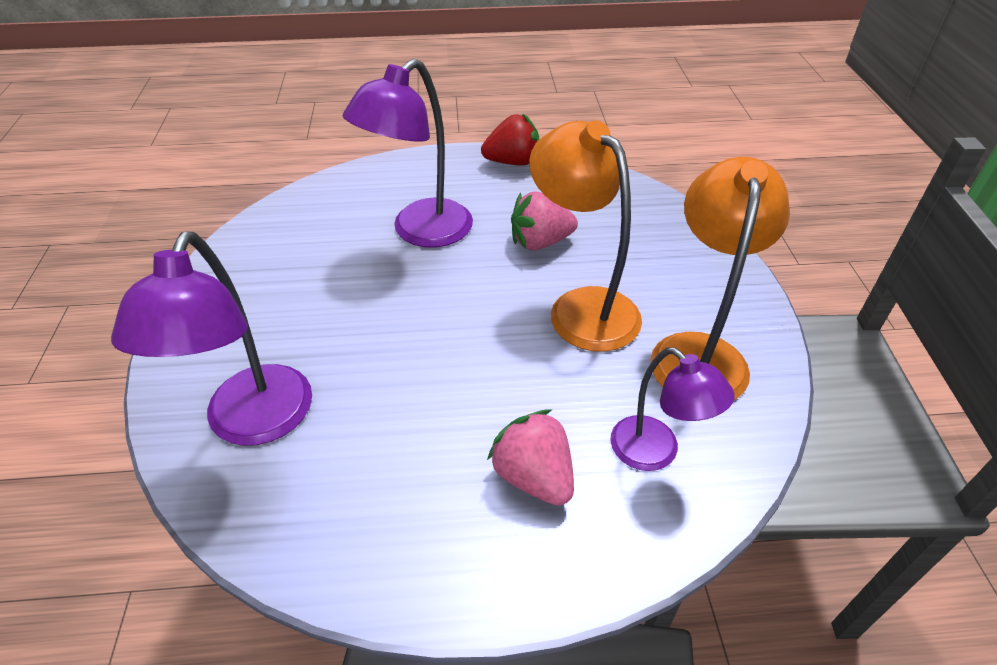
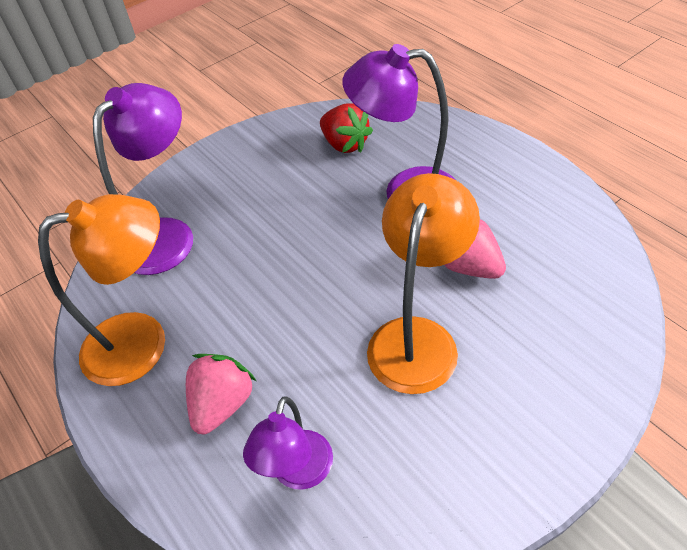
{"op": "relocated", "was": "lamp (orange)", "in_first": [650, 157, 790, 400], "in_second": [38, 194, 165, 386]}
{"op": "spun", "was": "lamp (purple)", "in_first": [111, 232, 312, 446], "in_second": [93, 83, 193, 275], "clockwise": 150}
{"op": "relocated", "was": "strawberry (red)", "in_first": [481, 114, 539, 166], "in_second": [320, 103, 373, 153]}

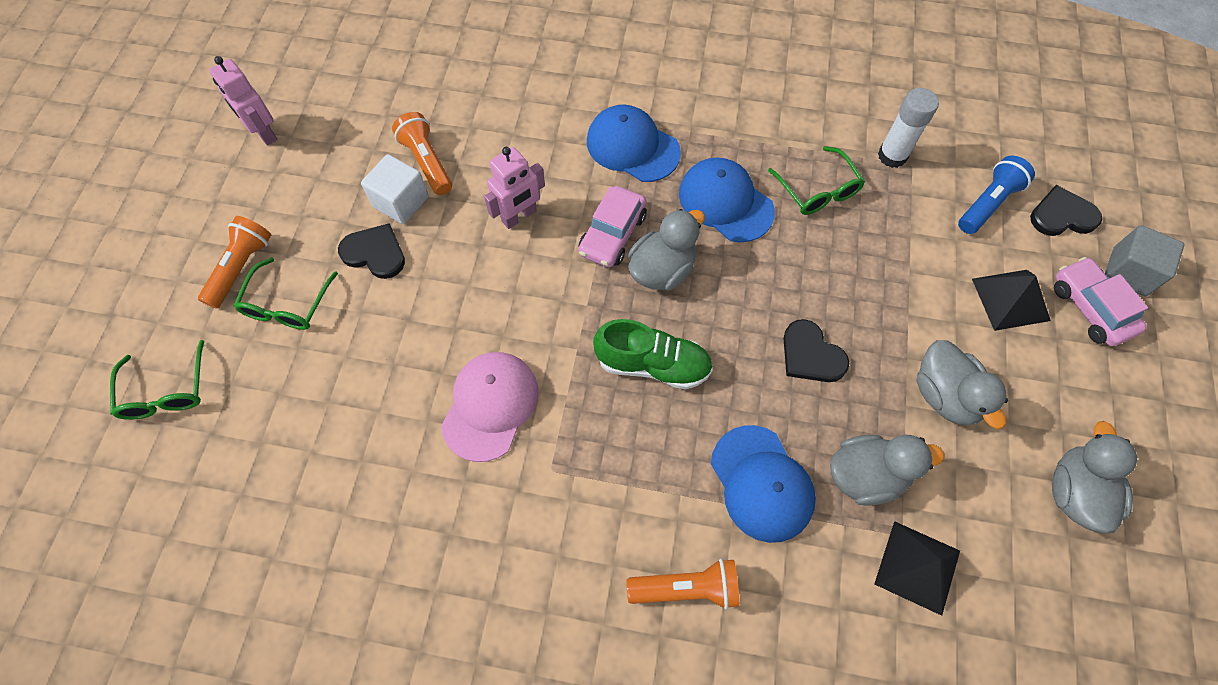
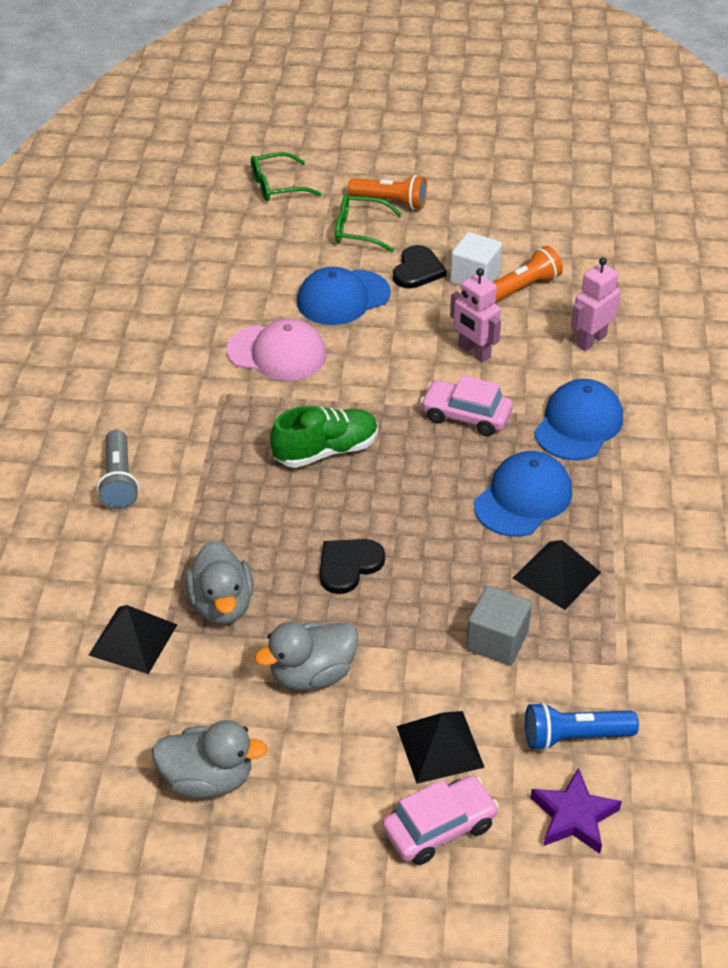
{"op": "colour", "was": "flashlight (orange)", "now": "flashlight (grey)", "in_first": [626, 559, 740, 610], "in_second": [97, 430, 139, 510]}
{"op": "spun", "was": "shoe (green)", "in_first": [593, 319, 713, 390], "in_second": [270, 406, 378, 468], "clockwise": -120}
{"op": "relocated", "was": "cap (blue)", "in_first": [711, 425, 816, 543], "in_second": [297, 267, 391, 325]}
{"op": "relocated", "was": "cube (grey)", "in_first": [1104, 225, 1184, 296], "in_second": [466, 586, 532, 665]}
{"op": "exchanged", "was": "glasses (green)", "now": "pyramid (black)", "in_first": [768, 146, 865, 215], "in_second": [513, 540, 601, 610]}
{"op": "spun", "was": "flashlight (blue)", "in_first": [958, 156, 1035, 234], "in_second": [525, 702, 639, 751], "clockwise": 135}
{"op": "exchanged", "was": "heart (black)", "now": "star (purple)", "in_first": [1030, 185, 1102, 236], "in_second": [530, 768, 622, 854]}
{"op": "relocated", "was": "robot (pink)", "in_first": [209, 56, 277, 145], "in_second": [571, 257, 620, 351]}
{"op": "missing", "was": "duck (grey)", "in_first": [628, 209, 705, 290]}
{"op": "missing", "was": "glue stick (white)", "in_first": [878, 88, 939, 168]}

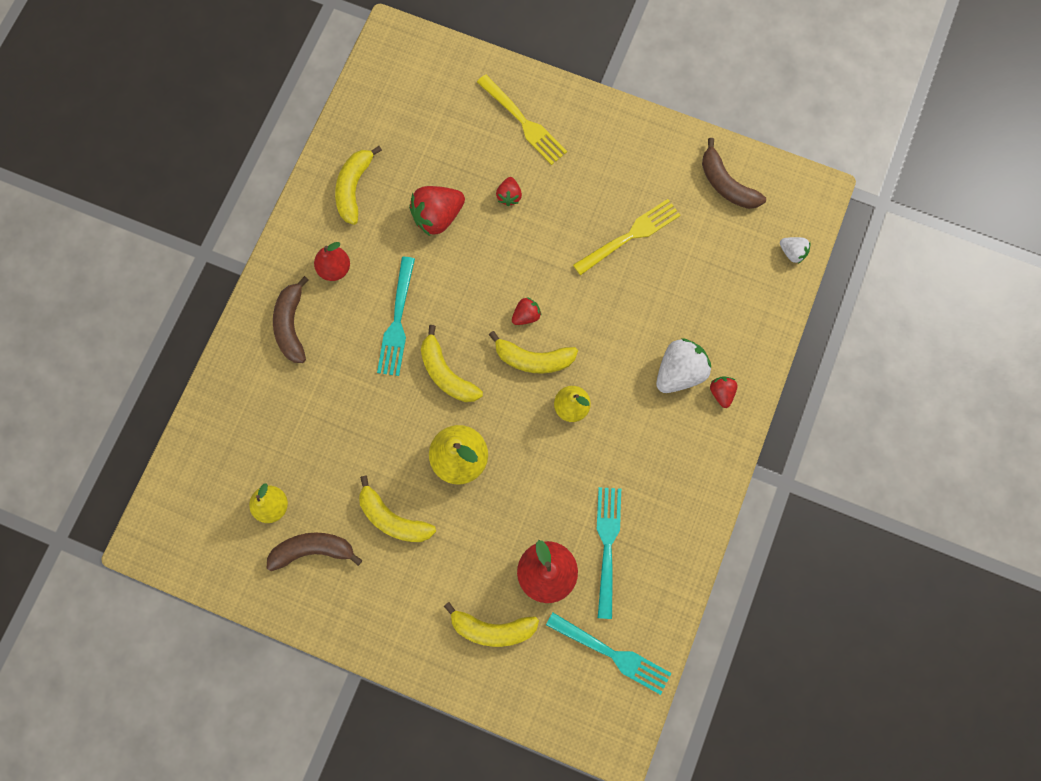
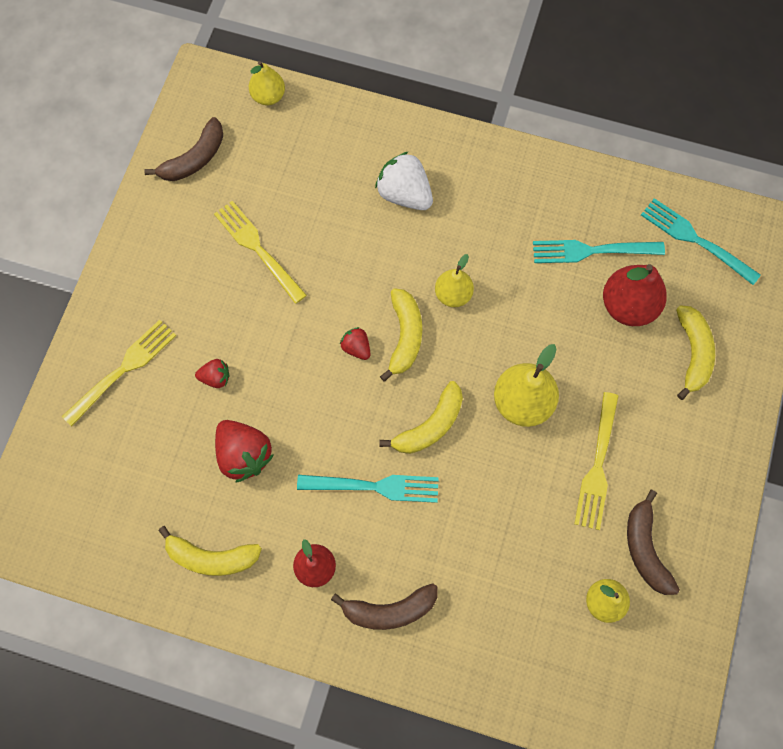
{"op": "exchanged", "was": "strawberry (white)", "now": "pear (yellow)", "in_first": [780, 237, 810, 264], "in_second": [249, 61, 285, 105]}
{"op": "exchanged", "was": "banana (yellow)", "now": "fork (yellow)", "in_first": [359, 476, 436, 542], "in_second": [574, 392, 618, 530]}
{"op": "spun", "was": "fork (turquoise)", "in_first": [546, 612, 671, 695], "in_second": [641, 198, 761, 285], "clockwise": -75}
{"op": "missing", "was": "strawberry (red)", "in_first": [710, 376, 737, 408]}

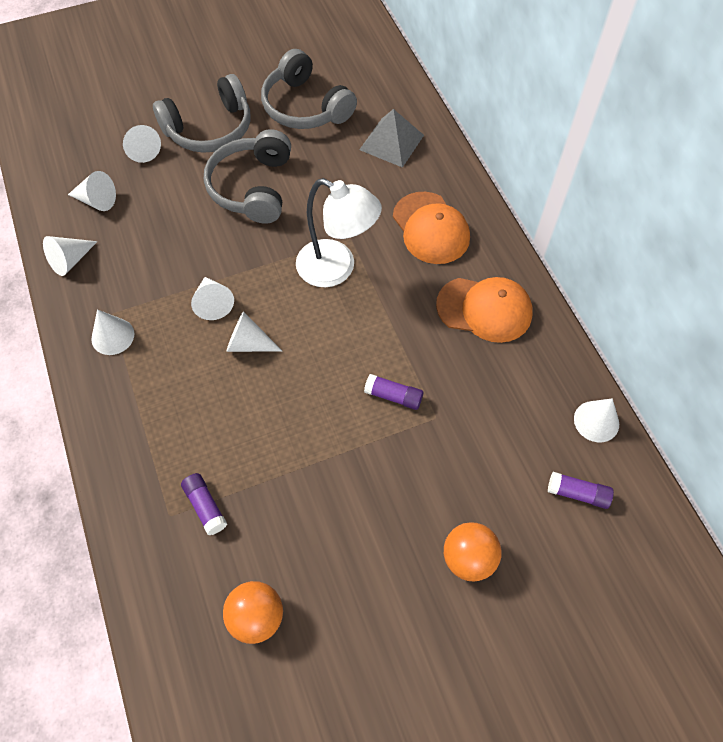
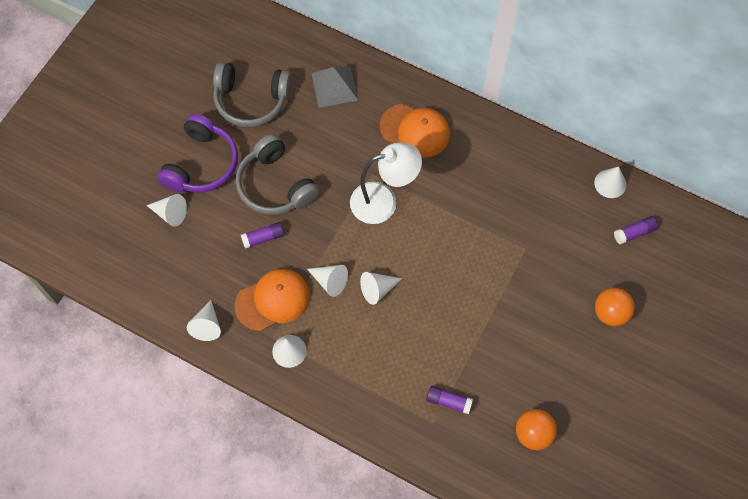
{"op": "colour", "was": "headphones (grey)", "now": "headphones (purple)", "in_first": [153, 74, 251, 153], "in_second": [157, 114, 238, 192]}
{"op": "relocated", "was": "cap (orange)", "in_first": [436, 277, 533, 343], "in_second": [235, 269, 310, 331]}
{"op": "relocated", "was": "glue stick (purple)", "in_first": [364, 374, 423, 410], "in_second": [241, 222, 284, 249]}
{"op": "missing", "was": "cone (white)", "in_first": [68, 171, 116, 211]}

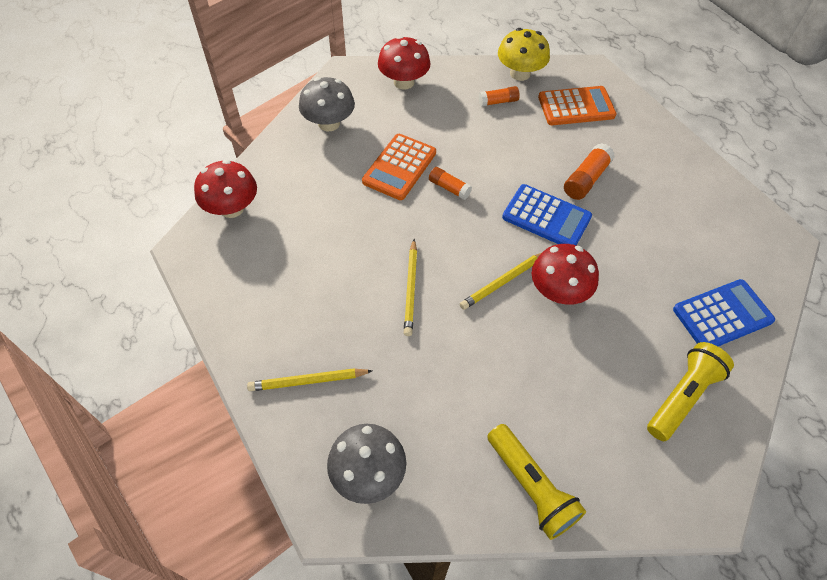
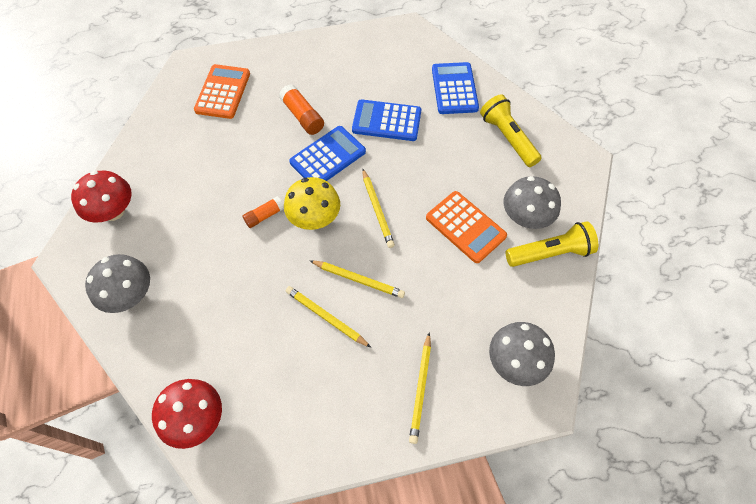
{"op": "relocated", "was": "mushroom (yellow)", "in_first": [498, 28, 550, 81], "in_second": [284, 177, 340, 230]}
{"op": "appeared", "now": "pencil (yellow)", "in_second": [285, 286, 371, 347]}
{"op": "appeared", "now": "calculator (blue)", "in_second": [352, 99, 421, 141]}
{"op": "relocated", "was": "calculator (orange)", "in_first": [362, 134, 436, 200], "in_second": [426, 191, 507, 263]}
{"op": "appeared", "now": "mushroom (grey)", "in_second": [504, 176, 561, 229]}
{"op": "missing", "was": "glue stick (orange)", "in_first": [478, 86, 520, 107]}
{"op": "missing", "was": "mushroom (red)", "in_first": [532, 244, 599, 305]}

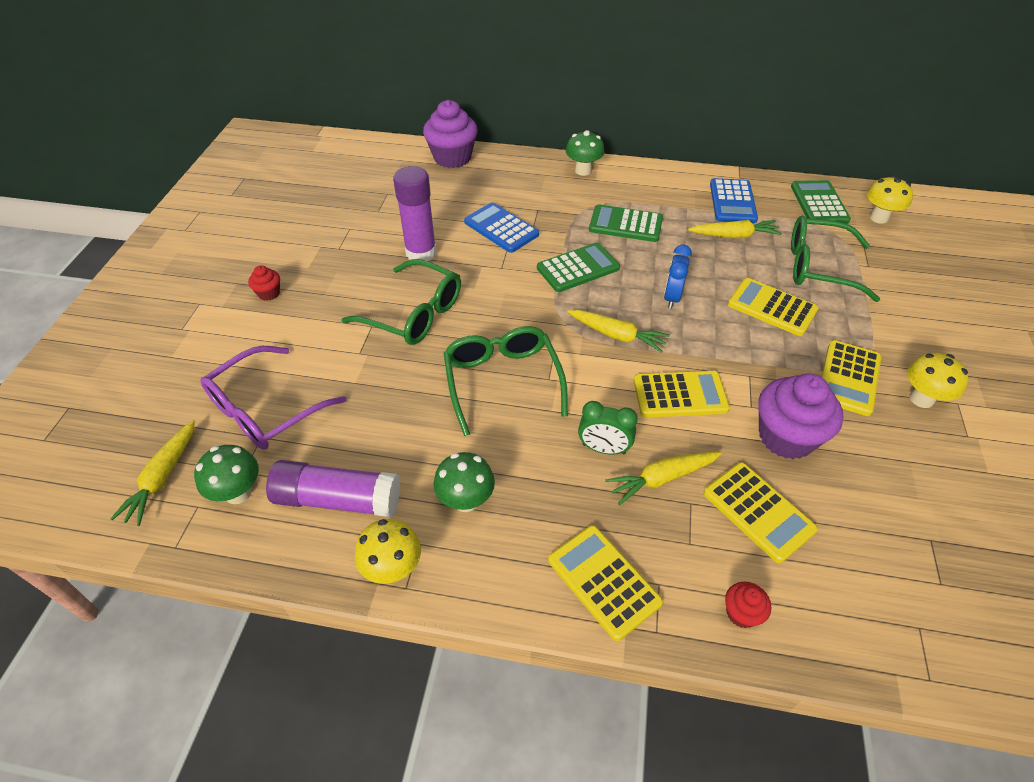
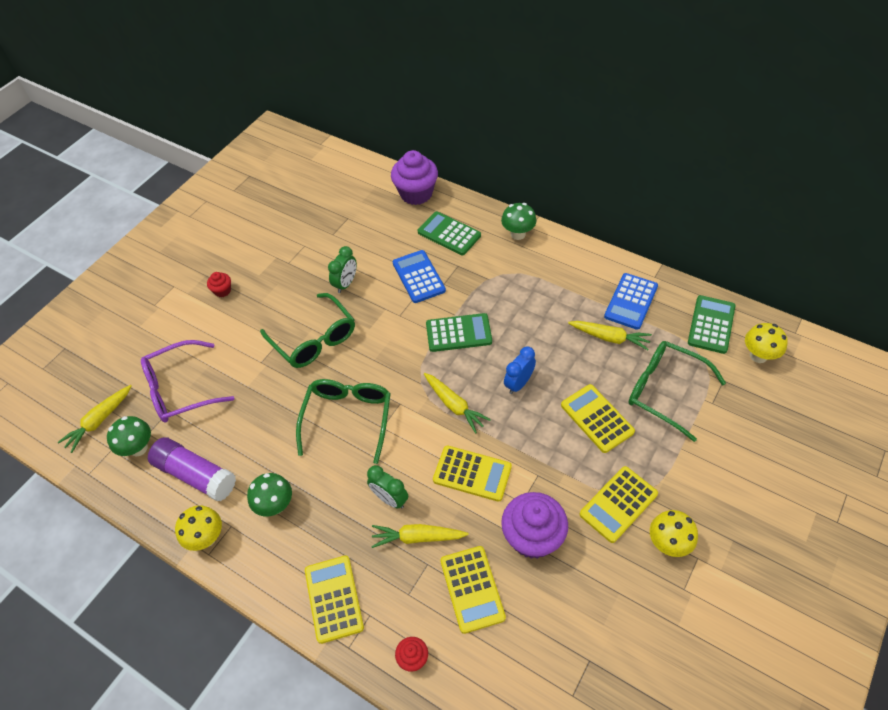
{"op": "exchanged", "was": "glue stick (purple)", "now": "clock (green)", "in_first": [393, 166, 437, 261], "in_second": [328, 246, 357, 293]}
{"op": "relocated", "was": "calculator (green)", "in_first": [589, 204, 663, 242], "in_second": [418, 211, 481, 255]}

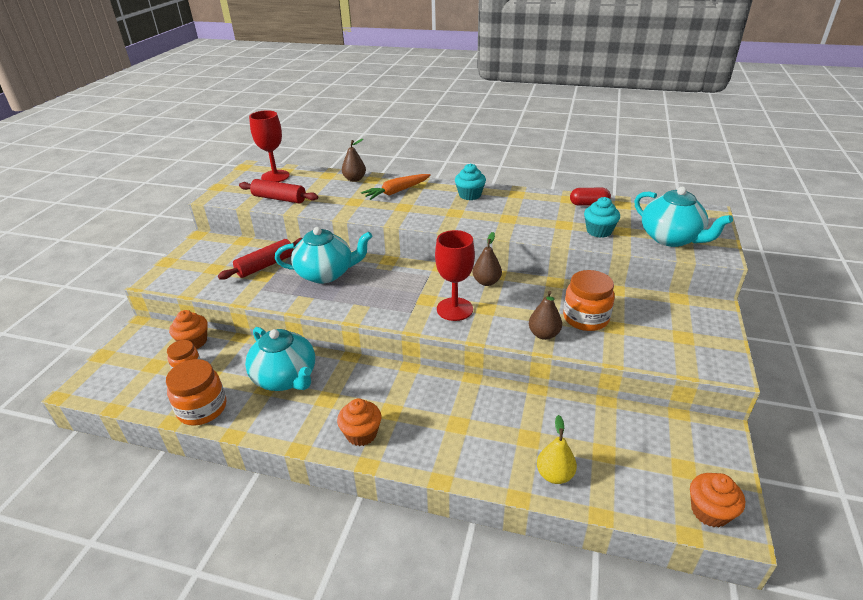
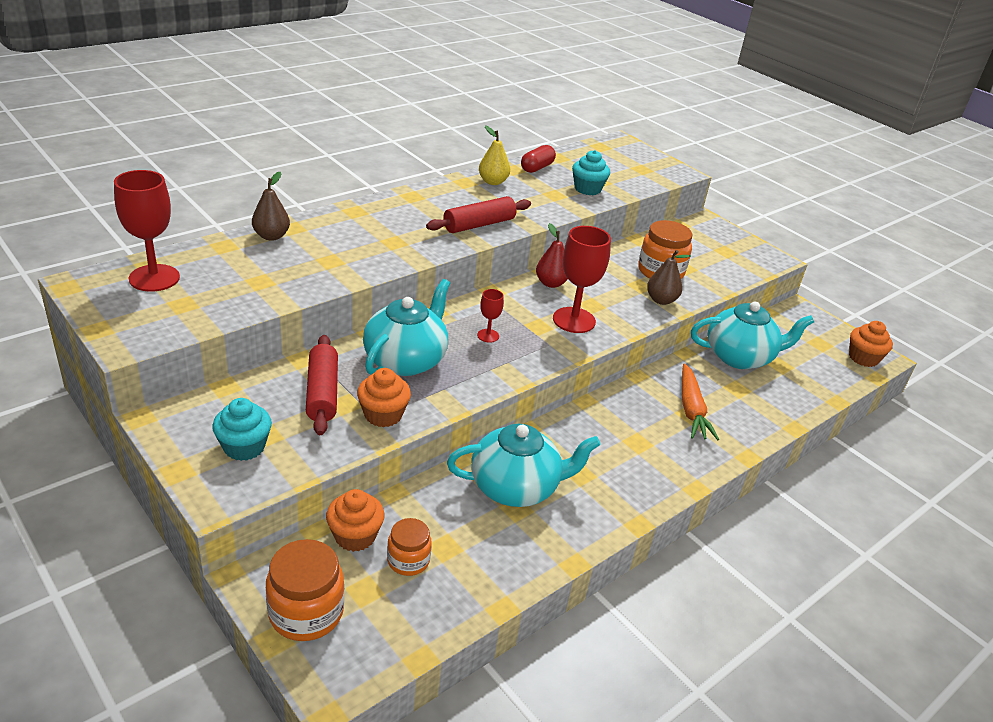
{"op": "relocated", "was": "cupcake (turquoise)", "in_first": [455, 163, 486, 200], "in_second": [212, 398, 272, 461]}
{"op": "relocated", "was": "jar (orange)", "in_first": [166, 359, 226, 426], "in_second": [266, 539, 344, 641]}
{"op": "relocated", "was": "cupcake (orange)", "in_first": [337, 399, 381, 446], "in_second": [357, 368, 411, 427]}
{"op": "relocated", "was": "rolling pin (red)", "in_first": [239, 179, 318, 203], "in_second": [426, 196, 531, 233]}
{"op": "appeared", "now": "goblet (red)", "in_second": [477, 289, 504, 343]}
{"op": "relocated", "was": "pear (yellow)", "in_first": [537, 415, 577, 484], "in_second": [479, 125, 510, 185]}
{"op": "colour", "was": "pear (brown)", "now": "pear (red)", "in_first": [473, 232, 502, 286], "in_second": [536, 223, 568, 288]}
{"op": "relocated", "was": "carrot (orange)", "in_first": [361, 174, 431, 200], "in_second": [682, 363, 719, 440]}
{"op": "relocated", "was": "teapot (turquoise)", "in_first": [634, 187, 733, 247], "in_second": [691, 302, 814, 369]}

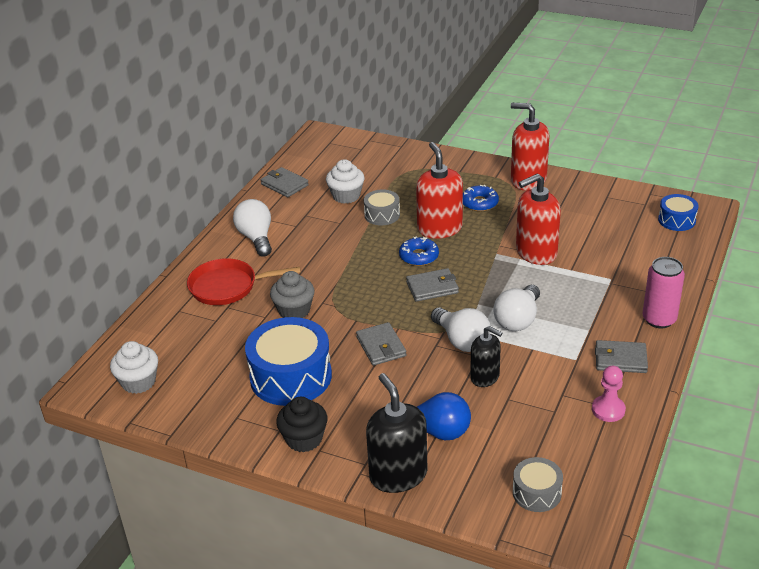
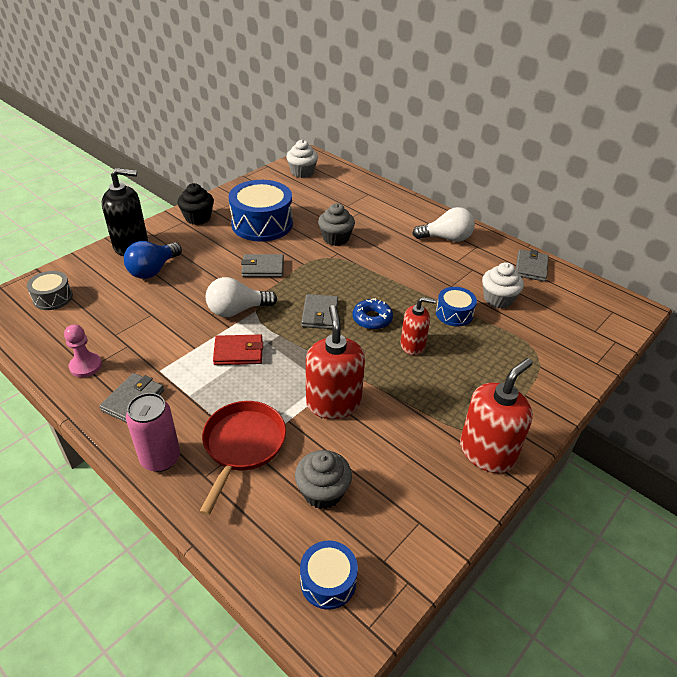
{"op": "relocated", "was": "pan (red)", "in_first": [187, 258, 301, 305], "in_second": [199, 401, 286, 516]}
{"op": "exchanged", "was": "light bulb (white)", "now": "wallet (red)", "in_first": [494, 285, 540, 331], "in_second": [213, 334, 263, 365]}
{"op": "appeared", "now": "cupcake (grey)", "in_second": [295, 450, 352, 509]}
{"op": "size", "was": "soap dispenser (red)", "in_first": [416, 142, 463, 239], "in_second": [400, 297, 436, 355], "ratio": 0.63}
{"op": "colour", "was": "drum (grey)", "now": "drum (blue)", "in_first": [364, 190, 400, 225], "in_second": [436, 287, 477, 326]}
{"op": "spun", "was": "wallet (grey)", "in_first": [261, 167, 309, 197], "in_second": [516, 249, 549, 282], "clockwise": -45}
{"op": "missing", "was": "donut (blue)", "in_first": [463, 185, 499, 212]}
{"op": "missing", "was": "soap dispenser (black)", "in_first": [470, 326, 502, 387]}

